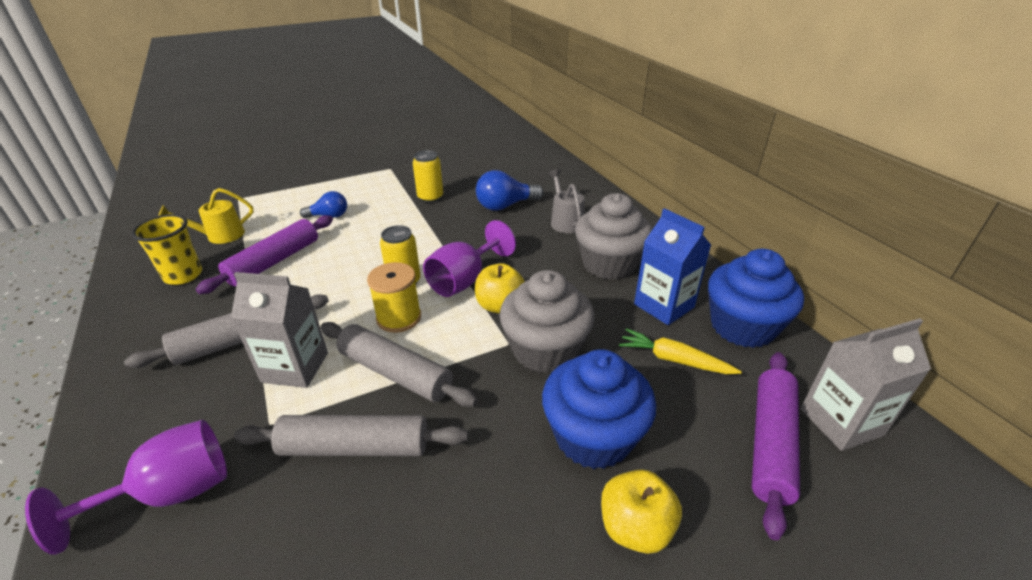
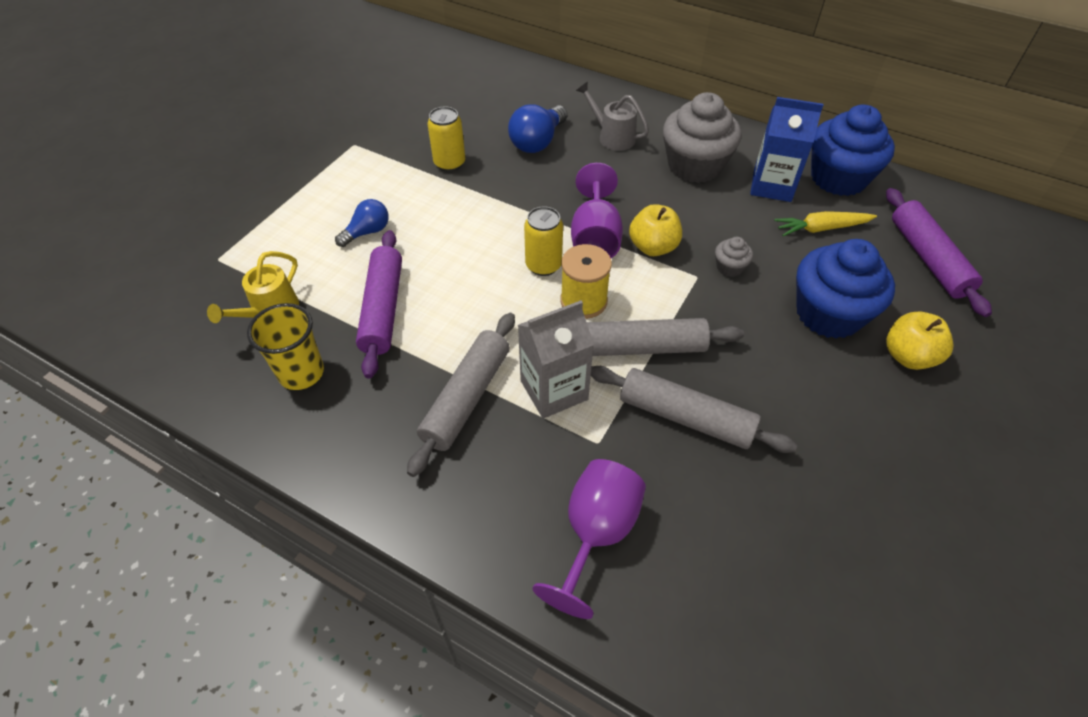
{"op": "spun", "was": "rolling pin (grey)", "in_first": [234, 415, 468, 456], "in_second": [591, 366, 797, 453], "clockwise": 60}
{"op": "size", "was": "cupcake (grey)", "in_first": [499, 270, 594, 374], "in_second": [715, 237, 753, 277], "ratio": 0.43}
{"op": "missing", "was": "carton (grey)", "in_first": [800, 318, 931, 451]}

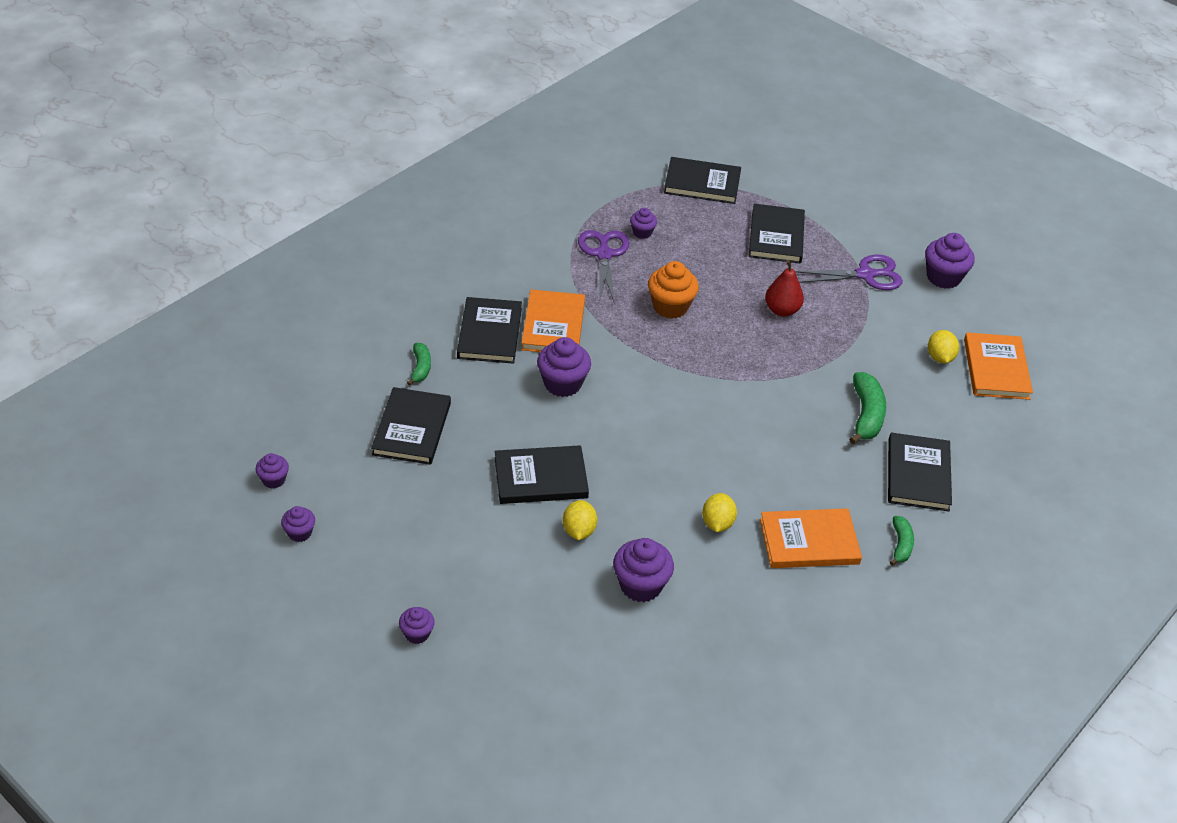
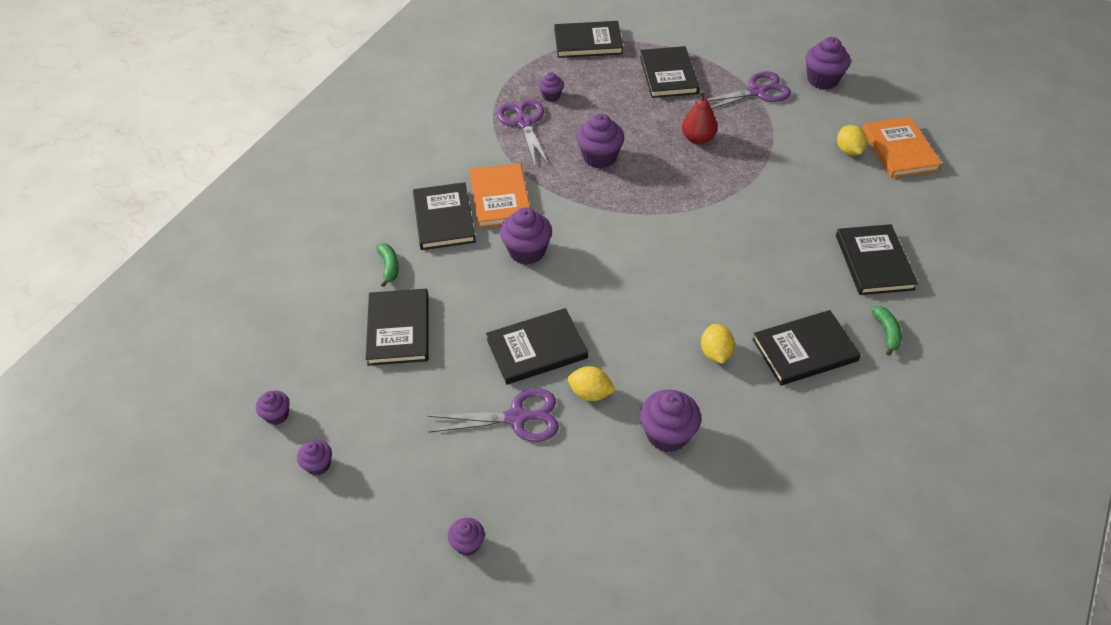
{"op": "appeared", "now": "scissors (purple)", "in_second": [428, 388, 559, 442]}
{"op": "spun", "was": "lemon (yellow)", "in_first": [563, 500, 597, 540], "in_second": [568, 366, 616, 401], "clockwise": -60}
{"op": "colour", "was": "cupcake (orange)", "now": "cupcake (purple)", "in_first": [648, 261, 699, 319], "in_second": [576, 114, 624, 169]}
{"op": "colour", "was": "book (orange)", "now": "book (black)", "in_first": [760, 508, 862, 568], "in_second": [752, 310, 861, 385]}
{"op": "missing", "was": "banana (green)", "in_first": [849, 372, 886, 444]}

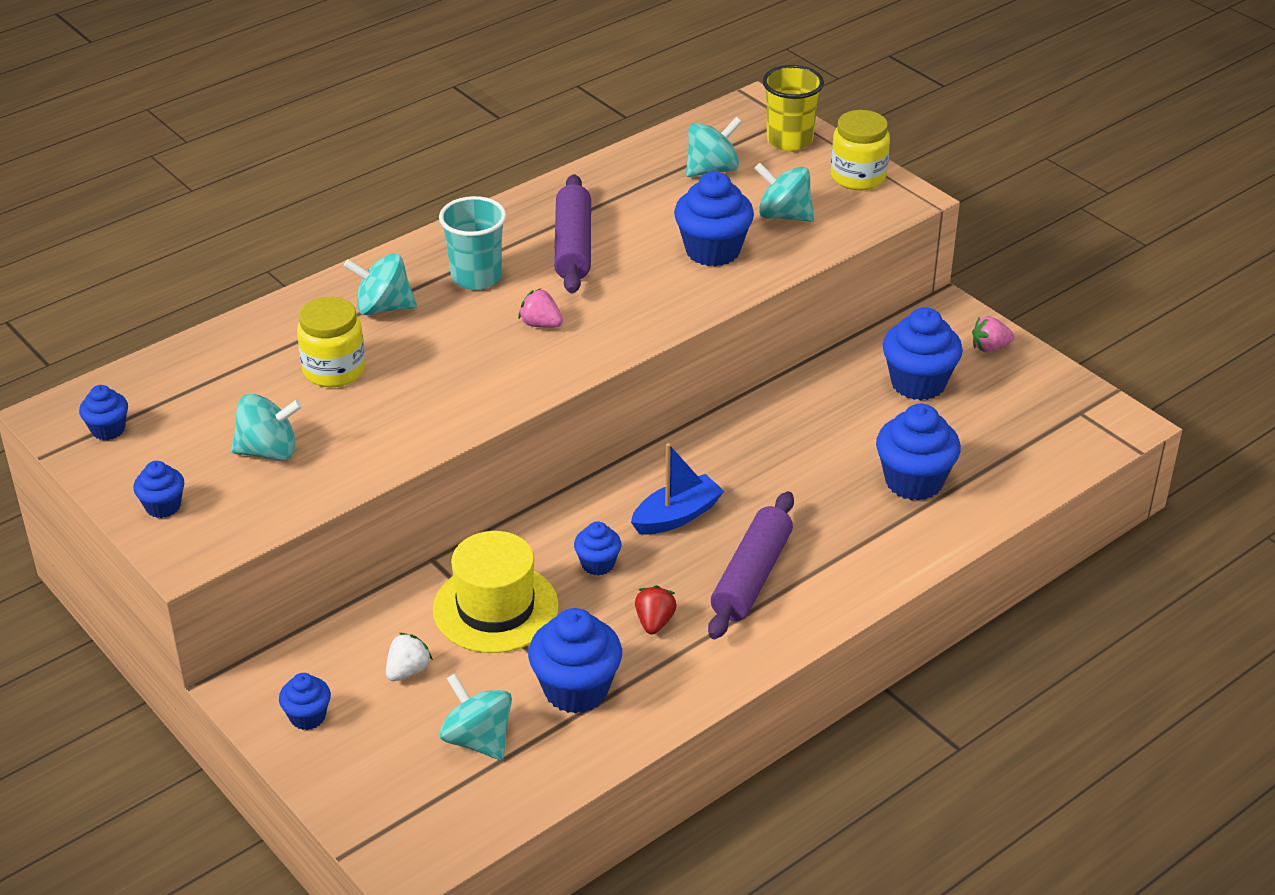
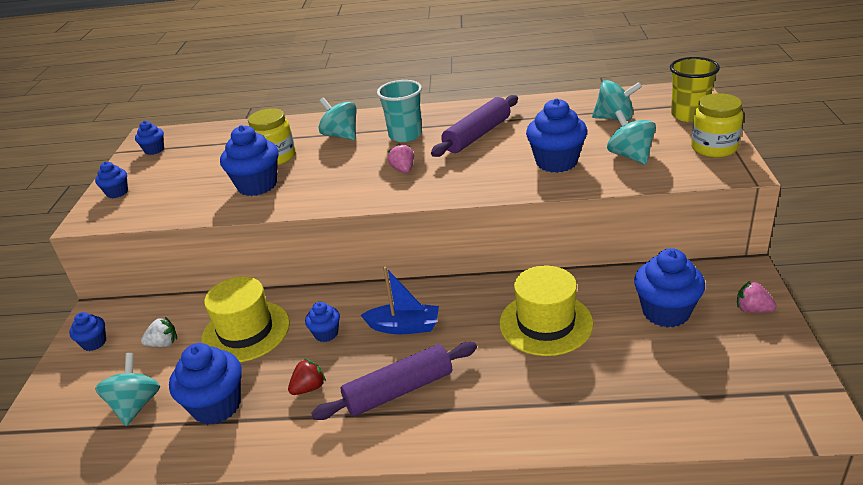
{"op": "relocated", "was": "cupcake (blue)", "in_first": [876, 404, 961, 501], "in_second": [220, 125, 279, 196]}
{"op": "appeared", "now": "hat (yellow)", "in_second": [499, 265, 593, 356]}
{"op": "missing", "was": "spinning top (turquoise)", "in_first": [231, 394, 302, 461]}

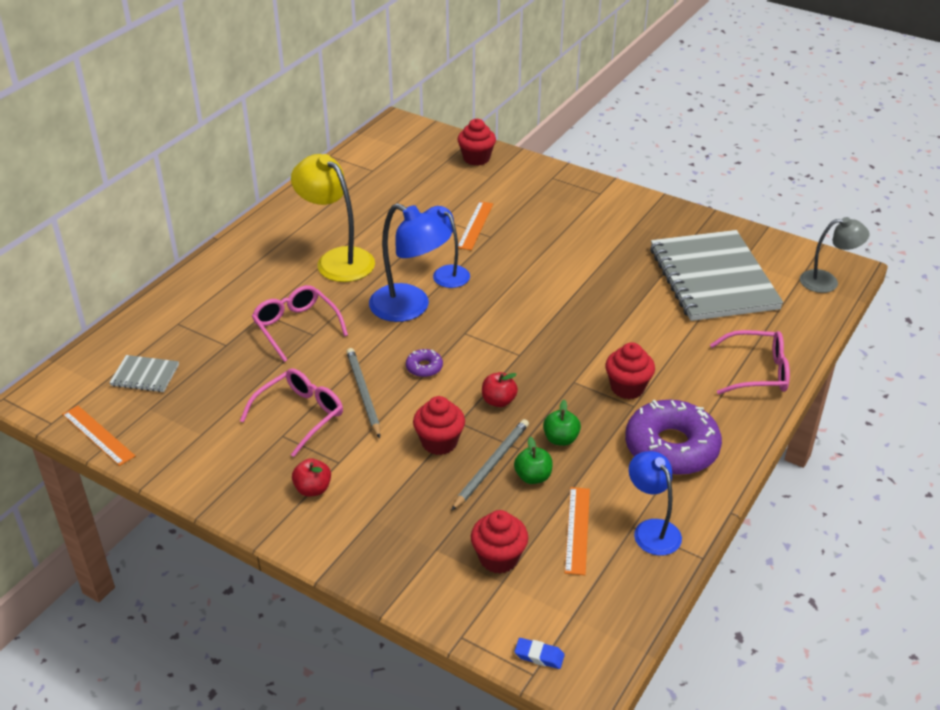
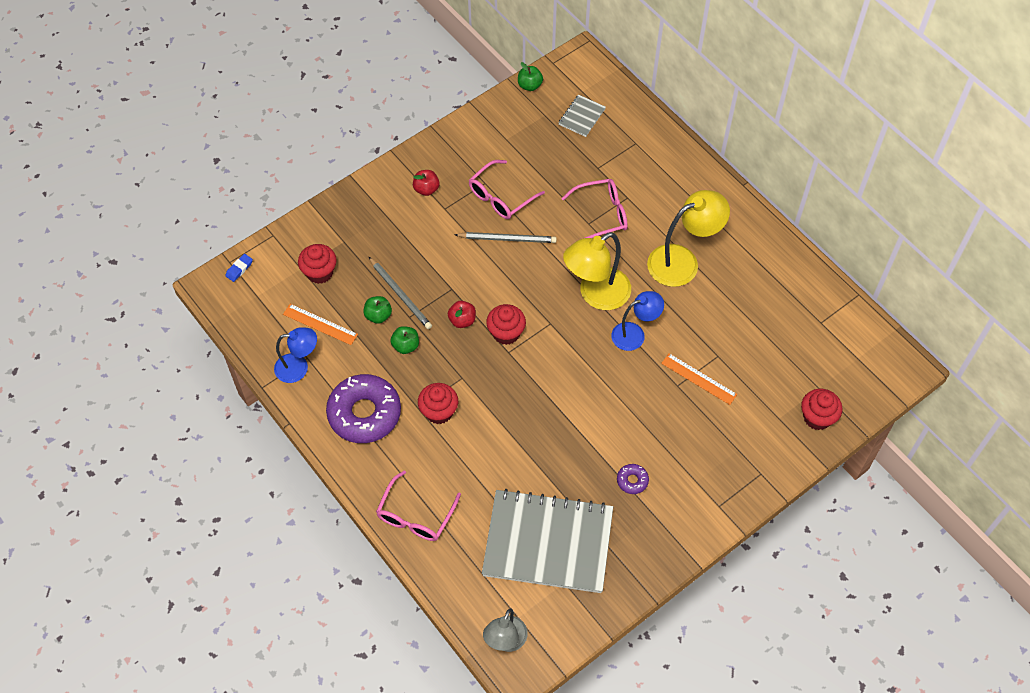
{"op": "spun", "was": "glasses (pink)", "in_first": [240, 368, 343, 457], "in_second": [469, 160, 545, 219], "clockwise": 75}
{"op": "relocated", "was": "cupcake (red)", "in_first": [413, 396, 465, 455], "in_second": [486, 304, 526, 345]}
{"op": "exchanged", "was": "ruler (orange)", "now": "apple (green)", "in_first": [62, 405, 135, 466], "in_second": [518, 62, 543, 91]}
{"op": "colour", "was": "lamp (blue)", "now": "lamp (yellow)", "in_first": [369, 203, 452, 322], "in_second": [563, 232, 631, 310]}
{"op": "relocated", "was": "donut (purple)", "in_first": [406, 349, 443, 377], "in_second": [617, 464, 649, 494]}

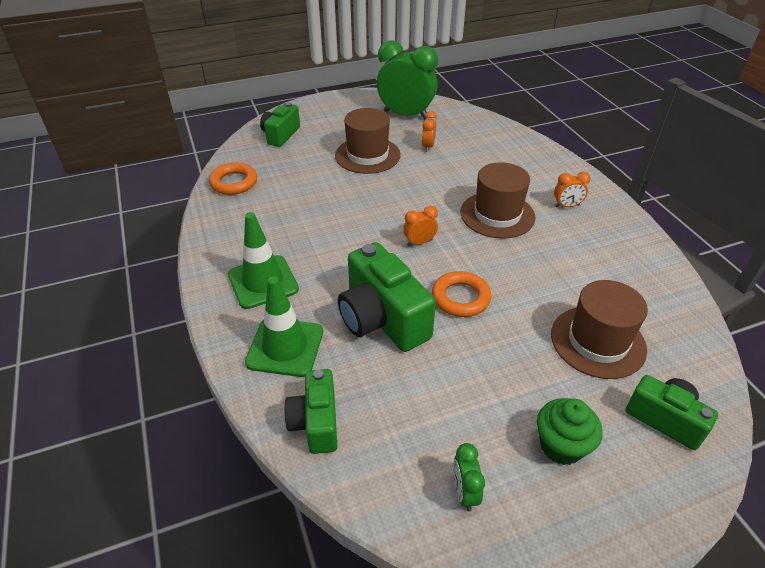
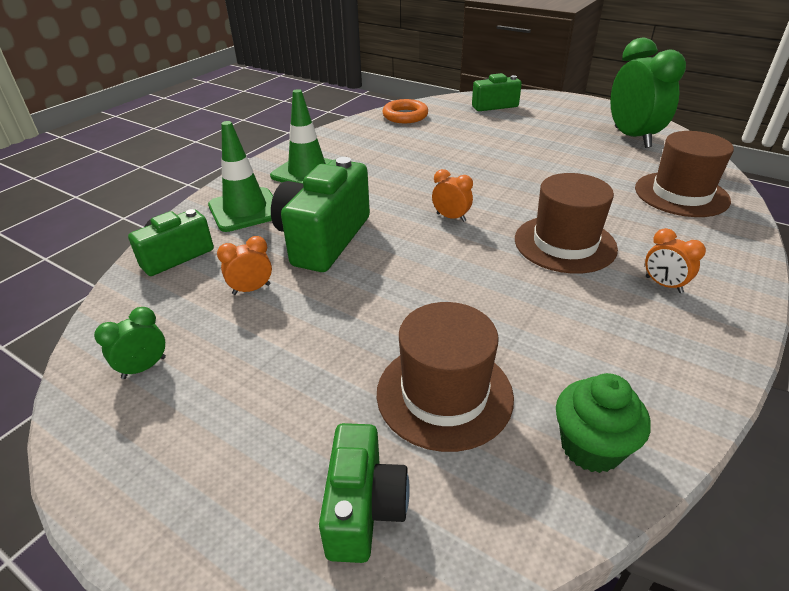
{"op": "relocated", "was": "clock (orange)", "in_first": [422, 111, 437, 152], "in_second": [217, 236, 272, 295]}
{"op": "relocated", "was": "cupcake (green)", "in_first": [537, 398, 603, 465], "in_second": [556, 373, 651, 473]}
{"op": "relocated", "was": "hat (brown)", "in_first": [335, 108, 401, 174], "in_second": [635, 131, 734, 217]}
{"op": "missing", "was": "ring (orange)", "in_first": [432, 271, 491, 317]}

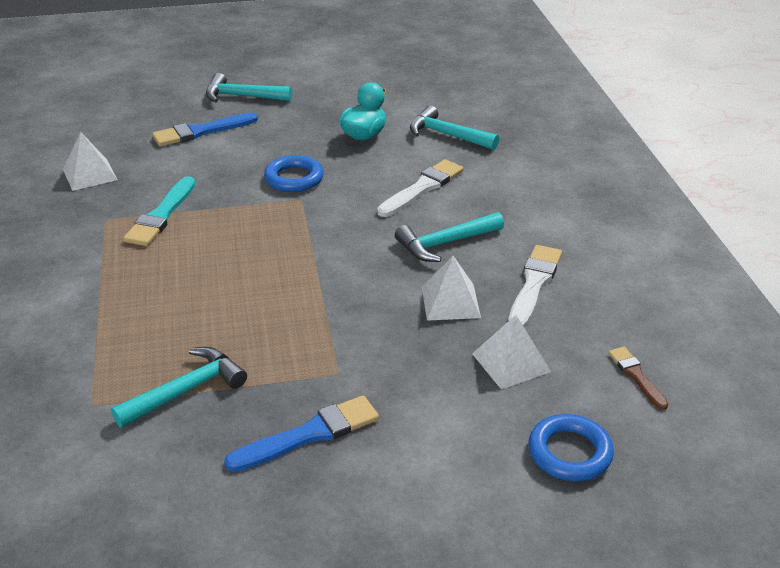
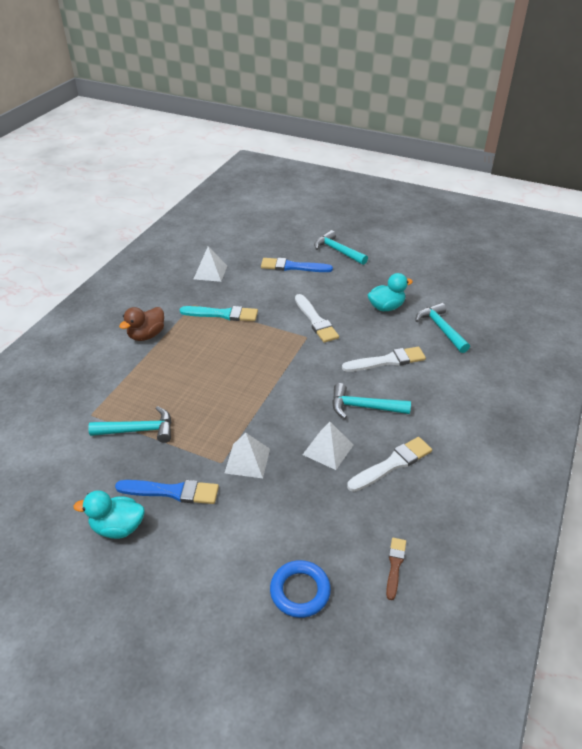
{"op": "appeared", "now": "duck (turquoise)", "in_second": [74, 490, 145, 539]}
{"op": "appeared", "now": "duck (brown)", "in_second": [119, 307, 164, 341]}
{"op": "spun", "was": "brush (turquoise)", "in_first": [123, 176, 196, 246], "in_second": [180, 306, 258, 321], "clockwise": -135}
{"op": "relocated", "was": "pyramid (white)", "in_first": [472, 315, 551, 389], "in_second": [225, 433, 270, 478]}
{"op": "exchanged", "was": "ring (blue)", "now": "brush (white)", "in_first": [264, 155, 324, 192], "in_second": [295, 294, 339, 343]}

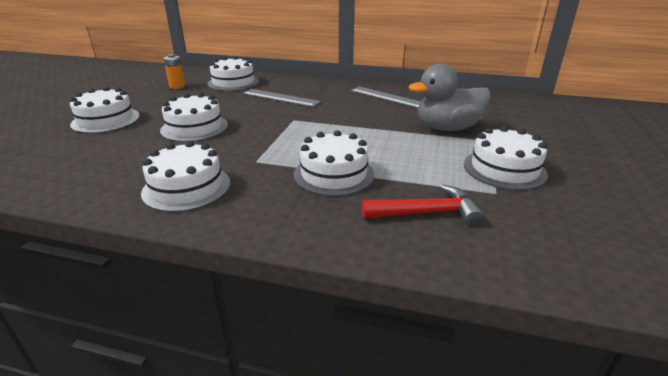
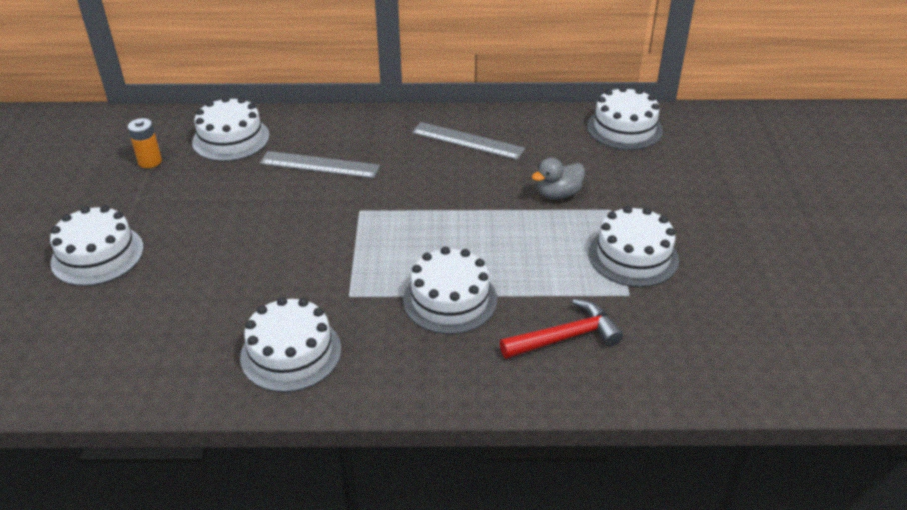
{"op": "size", "was": "duck (grey)", "in_first": [409, 64, 491, 131], "in_second": [532, 158, 585, 200], "ratio": 0.57}
{"op": "relocated", "was": "cake (white)", "in_first": [160, 93, 228, 142], "in_second": [587, 86, 663, 150]}

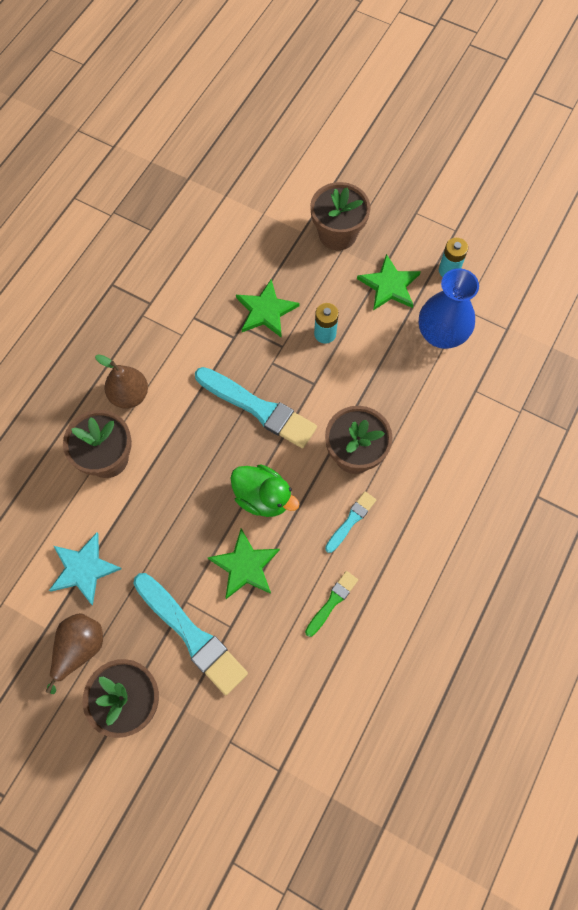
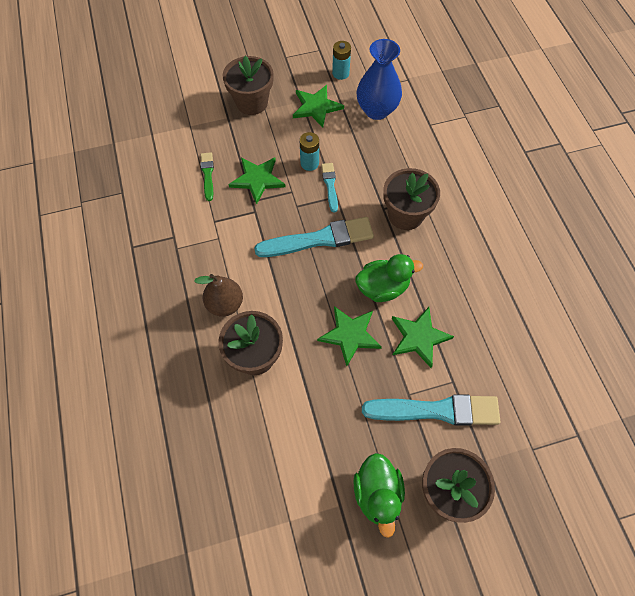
{"op": "relocated", "was": "brush (green)", "in_first": [305, 571, 358, 637], "in_second": [201, 152, 214, 201]}
{"op": "appeared", "now": "star (green)", "in_second": [317, 306, 382, 366]}
{"op": "relocated", "was": "brush (turquoise)", "in_first": [325, 491, 376, 553], "in_second": [321, 163, 338, 213]}
{"op": "exchanged", "was": "pear (brown)", "now": "duck (green)", "in_first": [46, 613, 103, 694], "in_second": [354, 453, 405, 538]}
{"op": "missing", "was": "star (turquoise)", "in_first": [49, 533, 122, 605]}

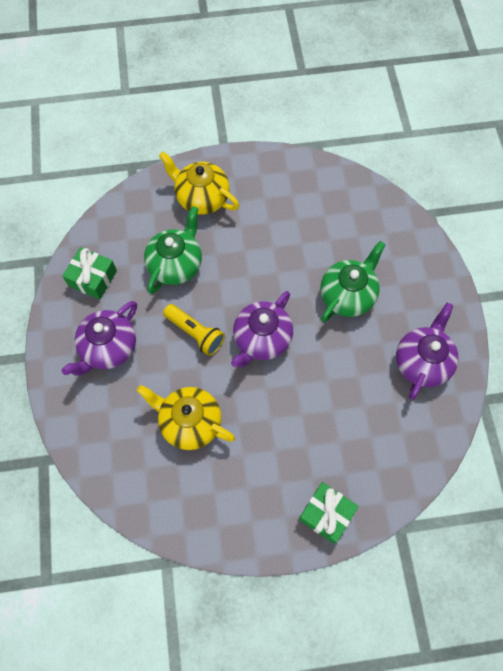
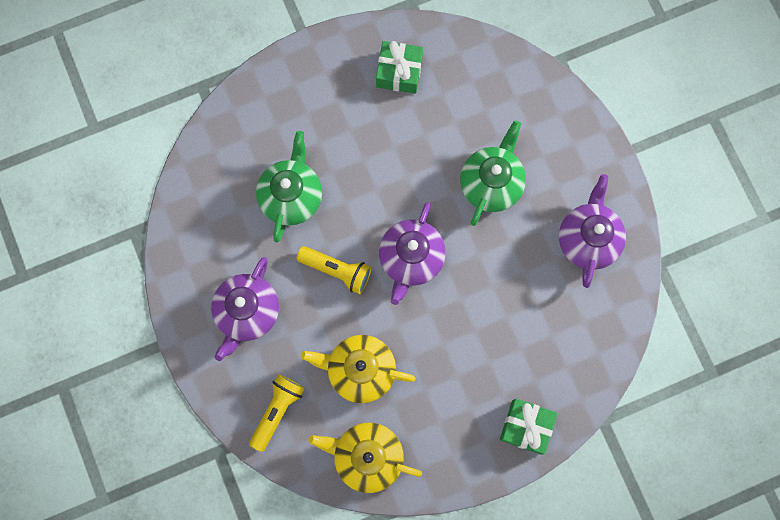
{"op": "appeared", "now": "flashlight (yellow)", "in_second": [249, 374, 305, 452]}
{"op": "relocated", "was": "teapot (yellow)", "in_first": [159, 152, 239, 214], "in_second": [309, 423, 422, 493]}
{"op": "relocated", "was": "gift (green)", "in_first": [62, 247, 117, 300], "in_second": [376, 41, 423, 94]}

